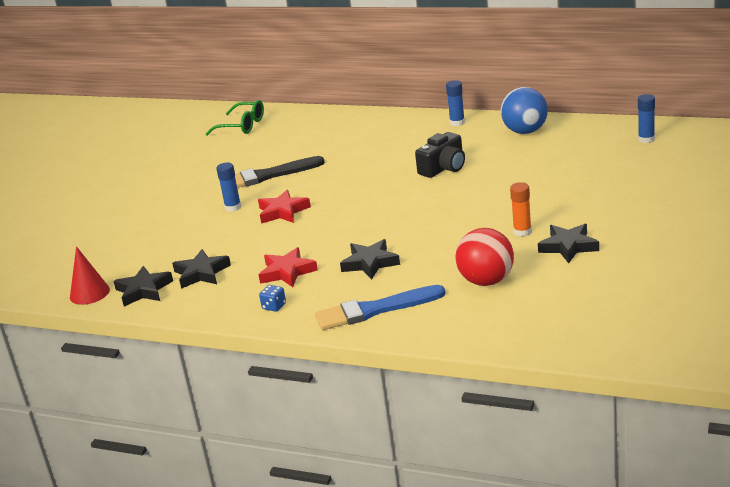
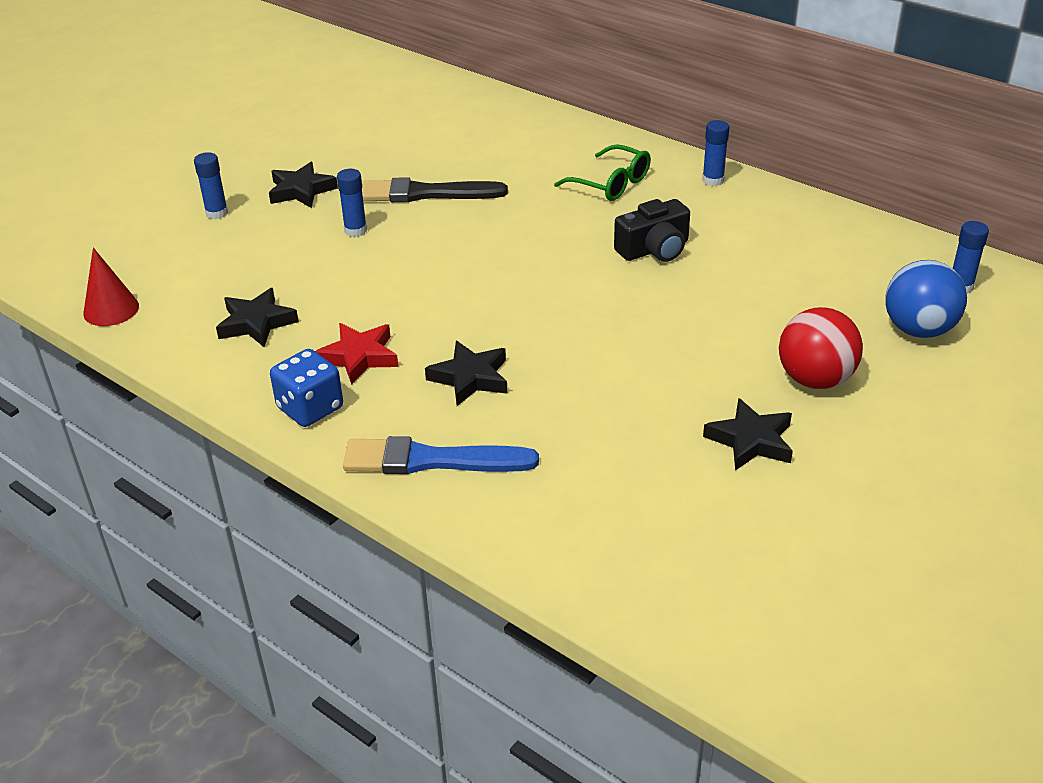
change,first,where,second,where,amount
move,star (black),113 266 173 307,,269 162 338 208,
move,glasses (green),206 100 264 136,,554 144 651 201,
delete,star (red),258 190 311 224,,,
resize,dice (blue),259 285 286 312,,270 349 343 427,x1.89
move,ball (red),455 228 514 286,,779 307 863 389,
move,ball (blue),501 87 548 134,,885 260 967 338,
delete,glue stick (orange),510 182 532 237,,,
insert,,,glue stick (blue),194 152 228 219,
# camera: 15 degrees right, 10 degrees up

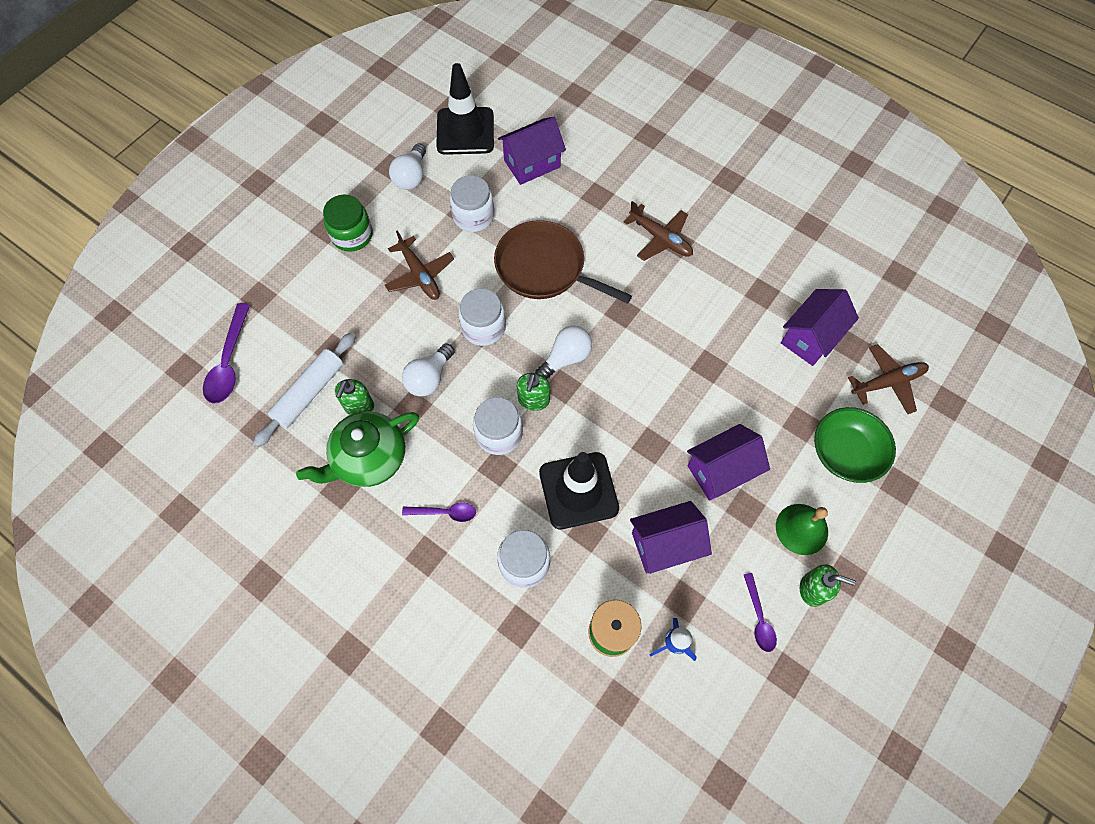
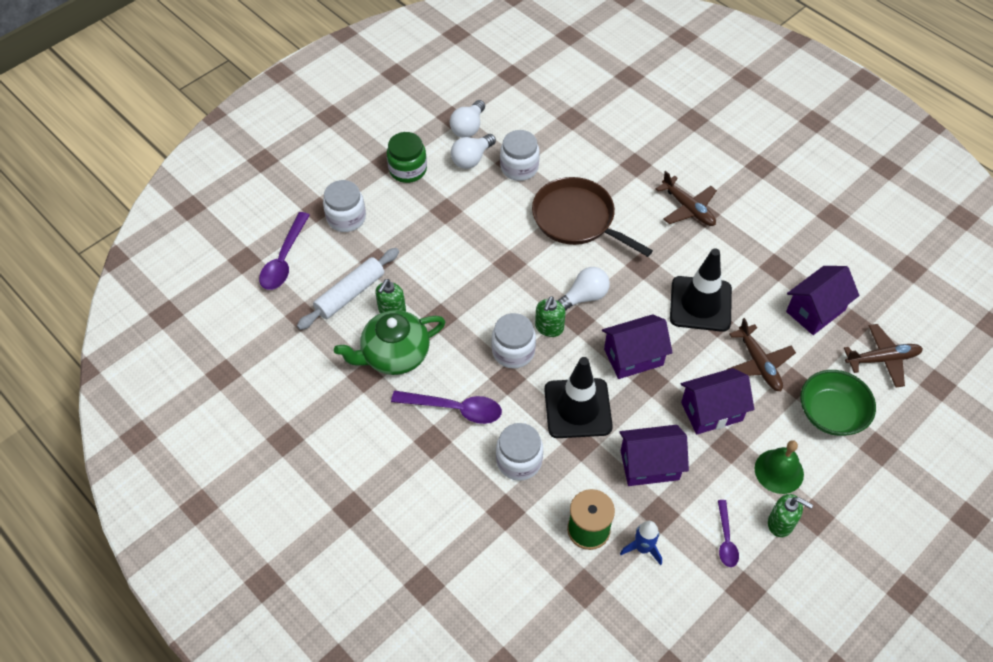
change,first,where,second,where,amount
move,plane (brown),385 230 454 300,,726 318 796 391,
move,light bulb (white),402 343 455 397,,451 134 496 169,
resize,spoon (purple),402 502 476 522,,391 391 502 424,x1.67
move,traffic cone (black),436 63 494 155,,670 248 732 332,
move,jar (white),458 288 506 346,,323 180 366 232,
move,house (purple),498 117 566 185,,602 314 673 379,
# camera: 10 degrees right, 10 degrees down

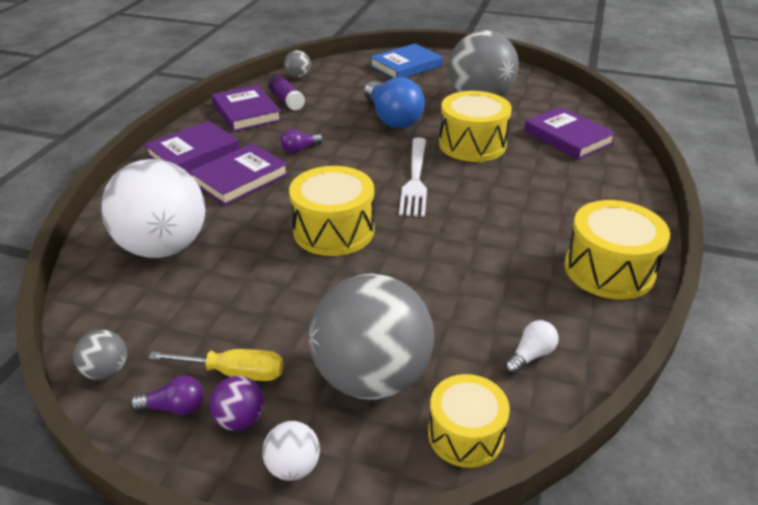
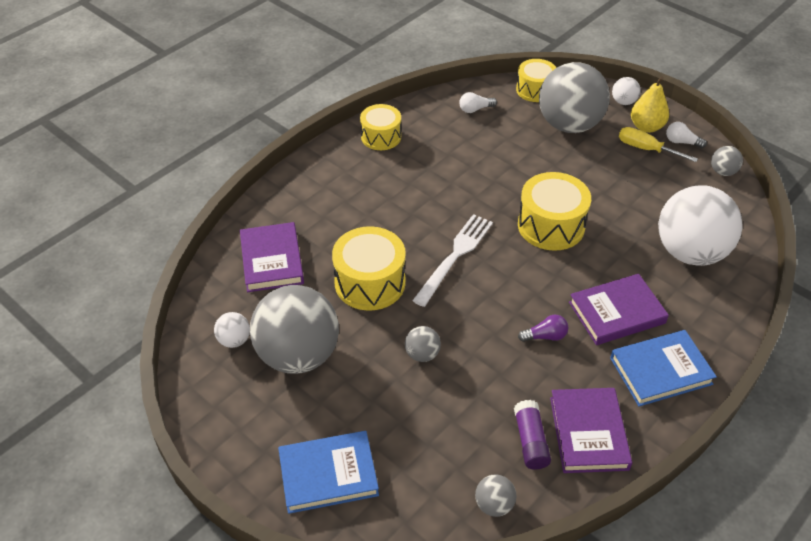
change,first,where,second,where,amount
recolor,light bulb (purple),130 376 203 415,light bulb (white),666 122 707 148,
recolor,book (purple),144 121 239 171,book (blue),610 330 717 407,
replace,ball (purple),209 376 264 431,pear (yellow),631 76 669 133,
replace,light bulb (blue),364 77 425 129,ball (grey),405 326 441 362,
resize,drum (yellow),564 200 670 300,,360 104 401 150,x0.66
insert,,,ball (white),214 312 250 348,
# camera: 155 degrees left, 10 degrees up

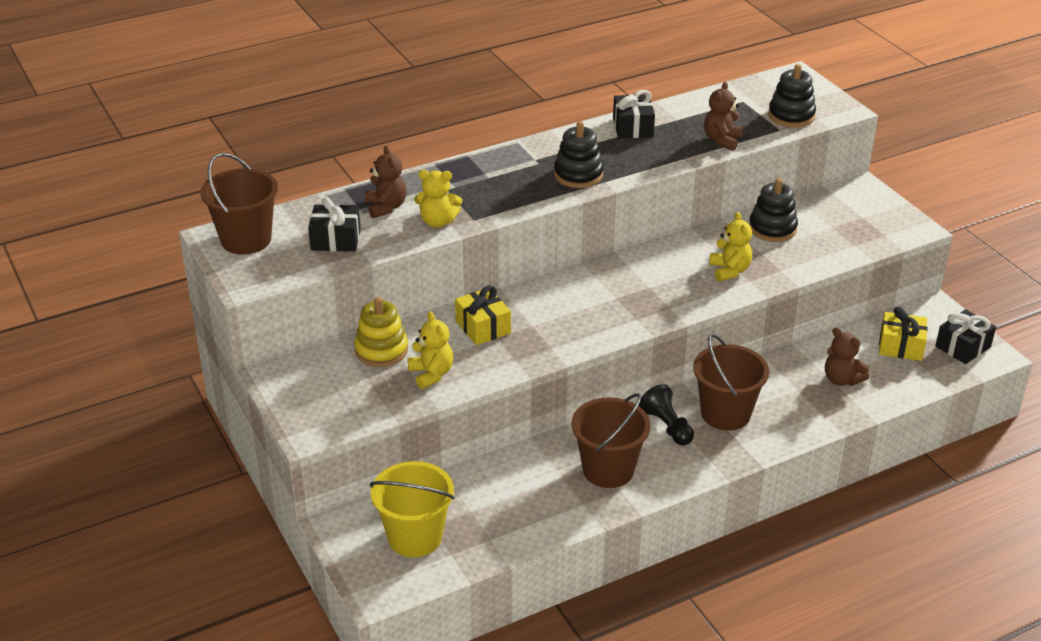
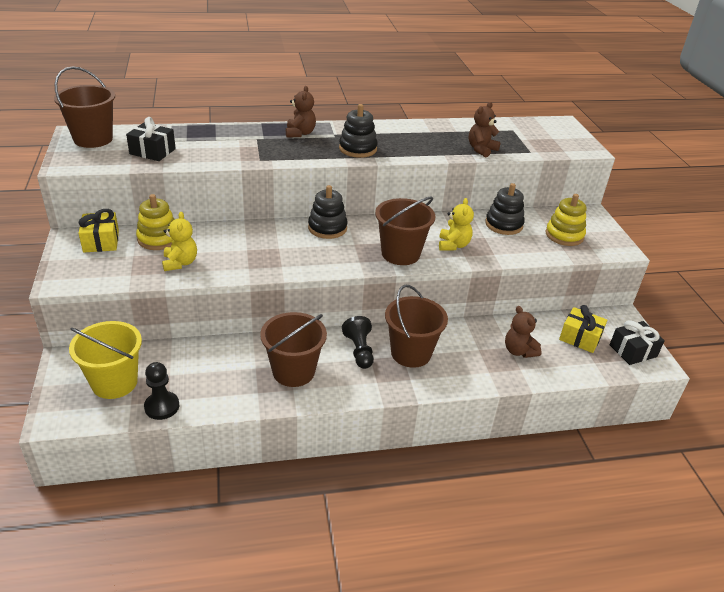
change,first,where,second,where,amount
move,teddy bear (brown),365 146 406 218,,286 86 316 138,
delete,teddy bear (yellow),414 170 462 228,,,
move,gift (yellow),455 285 511 345,,79 209 119 252,
delete,gift (black),613 90 655 138,,,
move,stacking toy (black),768 64 816 127,,308 185 348 239,
insert,,,pawn (black),144 362 179 420,
insert,,,bucket (brown),375 197 435 265,
insert,,,stacking toy (yellow),546 194 586 246,
# camera: 15 degrees right, 0 degrees up

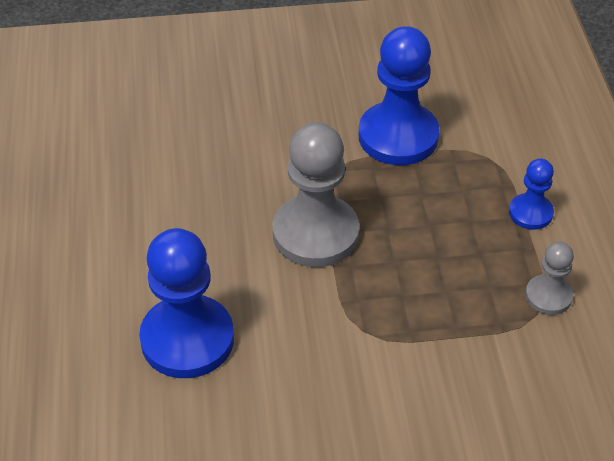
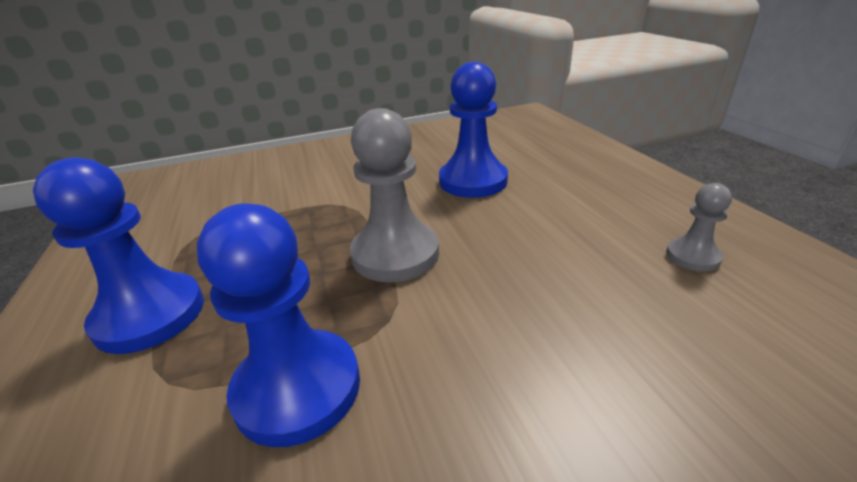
change,first,where,second,where,amount
resize,pawn (blue),509 158 554 230,,33 157 204 354,x1.95
move,pawn (grey),525 242 574 315,,666 183 732 272,
# camera: 170 degrees right, 15 degrees down

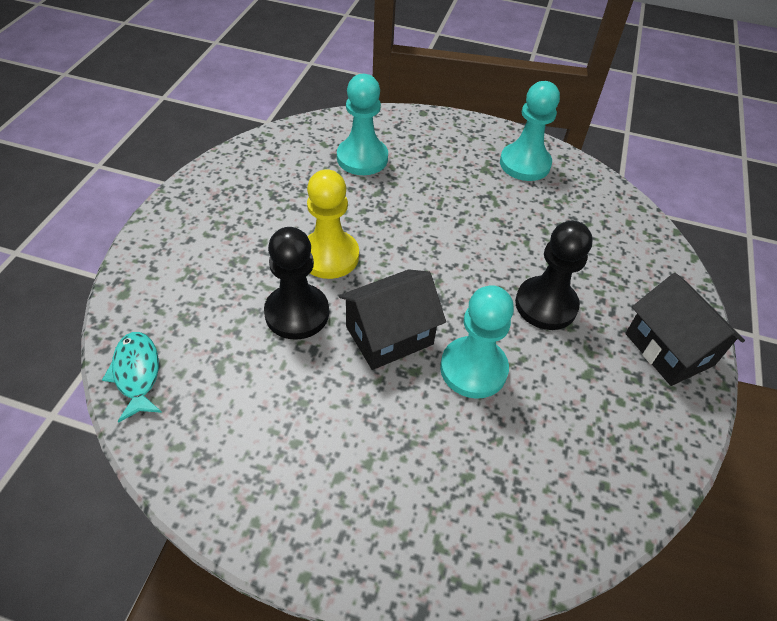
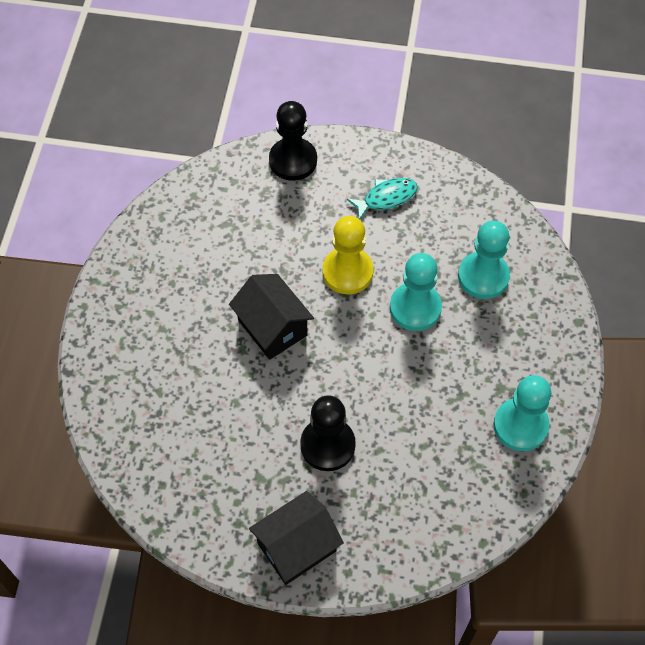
change,first,where,second,where,amount
move,fish (turquoise),102 332 162 423,,347 178 418 219,
move,pawn (black),264 227 329 340,,269 101 317 181,
move,pawn (turquoise),440 285 514 399,,390 253 442 331,
# camera: 85 degrees right, 10 degrees up

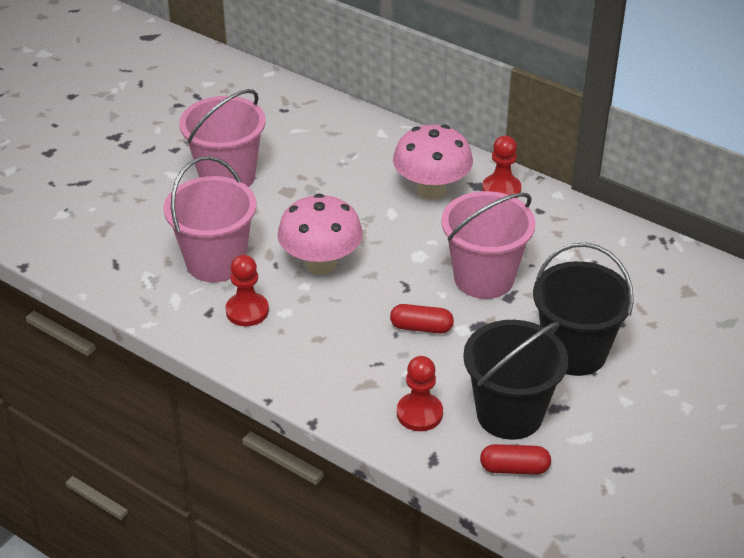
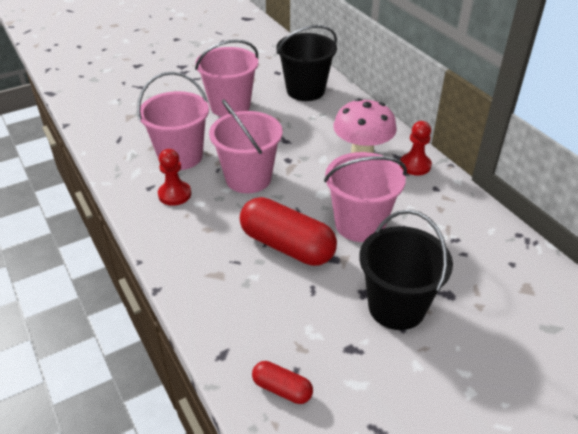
change,first,where,second,where,amount
replace,mushroom (pink),277 194 363 275,bucket (pink),209 99 283 193,
resize,capsule (red),390 304 454 333,,240 197 337 266,x2.02
delete,pawn (red),397 356 443 431,,,
move,bucket (black),463 320 568 440,,276 25 337 101,
# camera: 25 degrees right, 0 degrees up

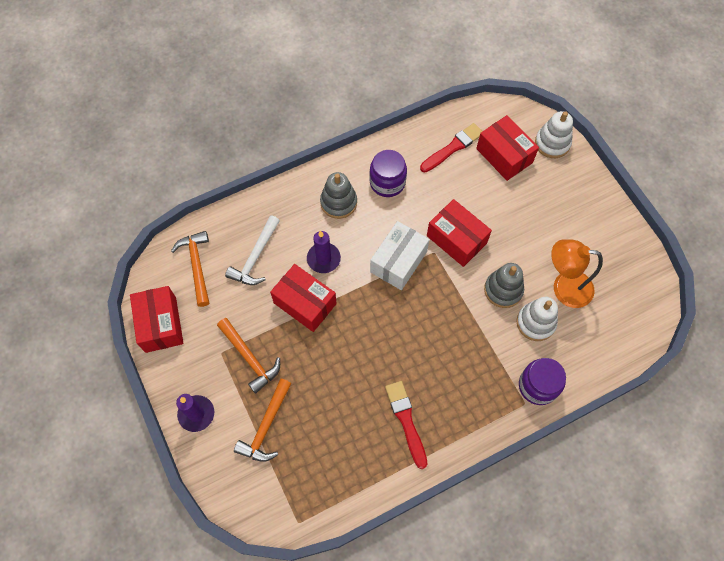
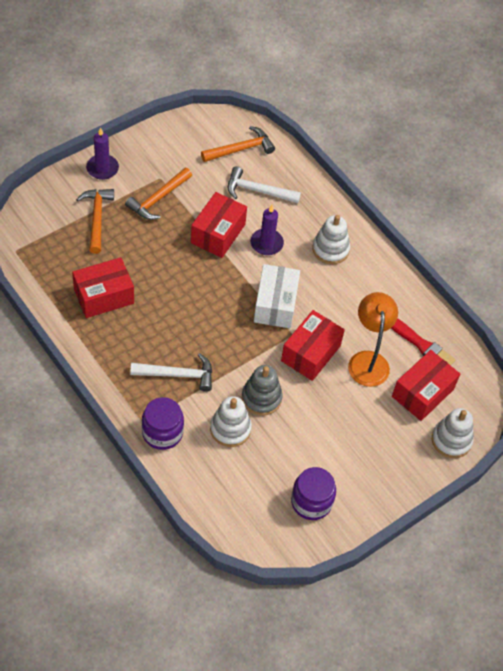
change,first,where,second,where,amount
move,box (red),130 286 183 353,,72 257 134 318,
rotate,hammer (orange),234 379 291 462,,76 189 114 254,75 degrees clockwise
recolor,stacking toy (grey),320 172 357 219,stacking toy (white),312 215 350 264,
move,jar (purple),369 150 407 197,,291 467 336 520,
rotate,box (white),370 221 429 290,,254 264 300 328,75 degrees clockwise
delete,brush (red),385 381 427 469,,,
move,lamp (orange),551 239 603 308,,348 292 398 387,
insert,,,hammer (white),130 353 212 392,
# camera: 75 degrees right, 10 degrees down

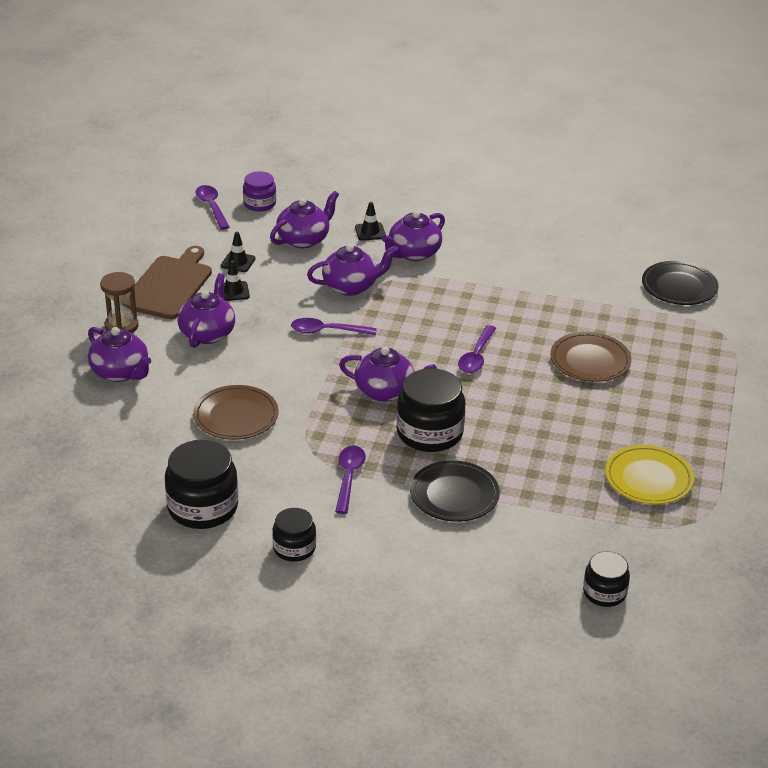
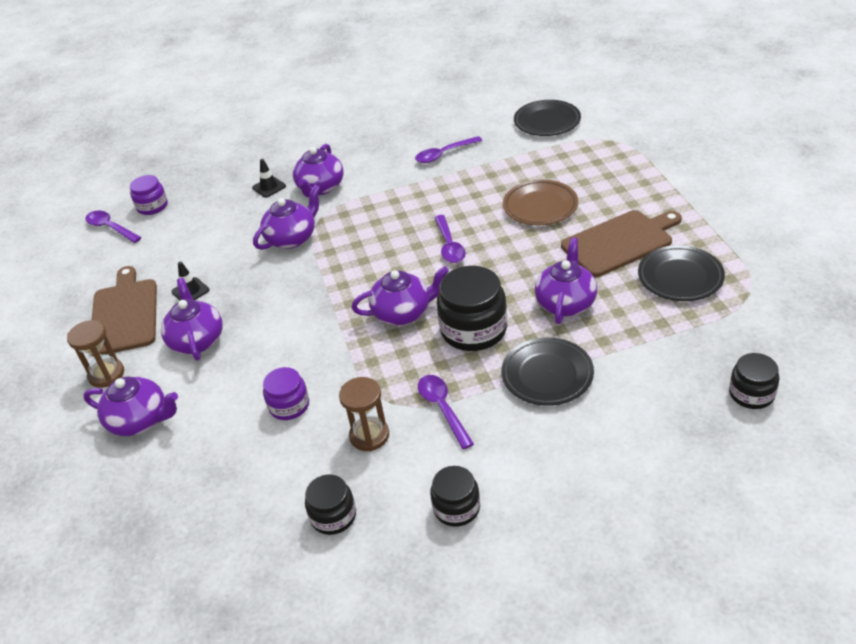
change,first,where,second,where,amount
resize,jar (black),165 440 238 529,,305 475 356 535,x0.59
replace,plate (brown),193 385 279 440,jar (purple),263 367 309 420,
delete,traffic cone (black),221 232 256 272,,,
move,teapot (purple),270 191 339 248,,535 238 597 324,
move,spoon (purple),291 318 376 335,,415 136 482 163,
recolor,plate (yellow),605 445 694 504,plate (black),638 245 725 301,
insert,,,hourglass (brown),339 377 389 452,
insert,,,cutting board (brown),561 210 682 277,
# camera: 25 degrees left, 5 degrees up

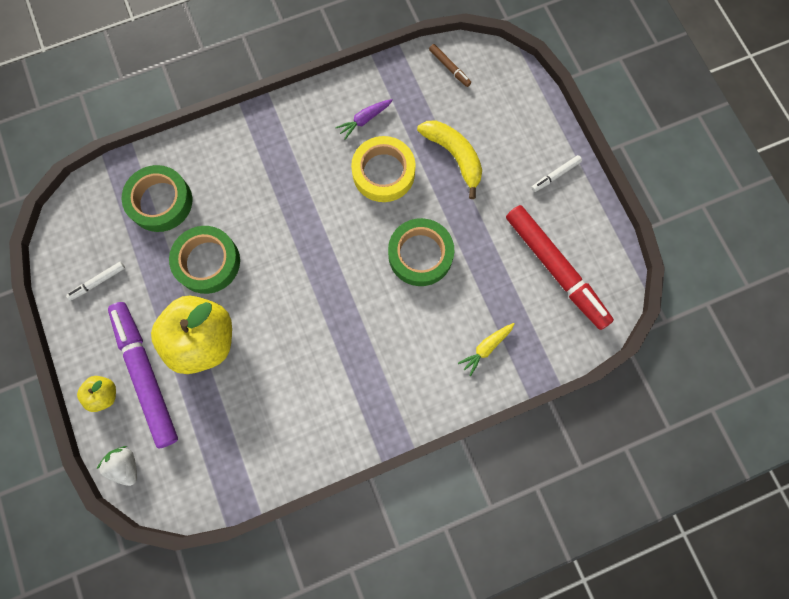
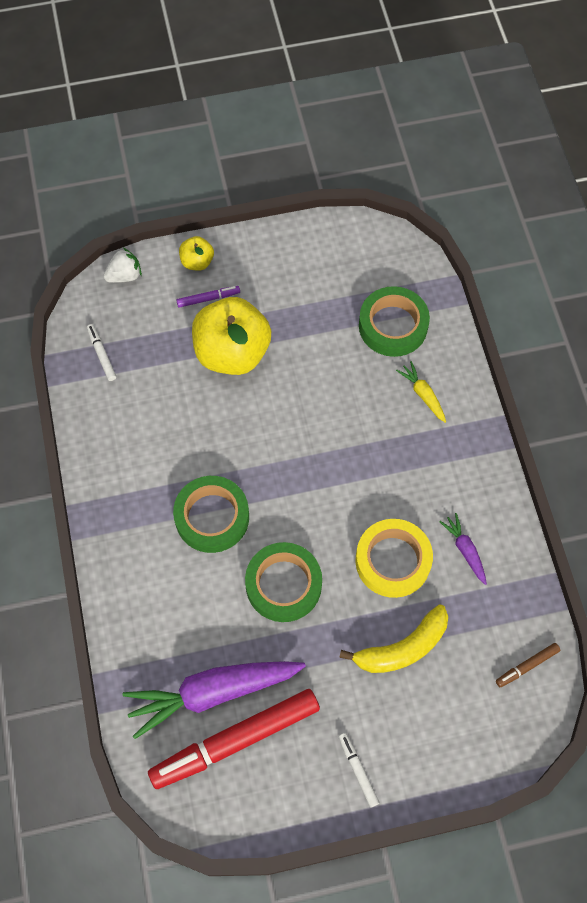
change,first,where,second,where,amount
move,marker (white),66 262 125 301,,87 324 116 381,
resize,marker (purple),108 302 178 448,,176 286 240 308,x0.42
move,tape (green),169 226 240 294,,173 476 249 553,
move,carrot (yellow),458 323 515 376,,396 361 446 423,
insert,,,carrot (purple),122 661 306 739,
# camera: 100 degrees right, 10 degrees down

